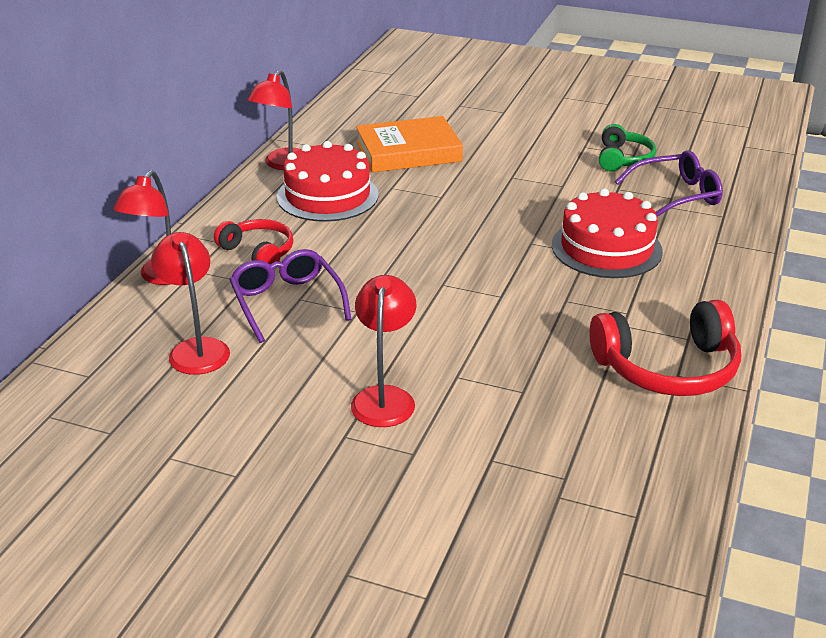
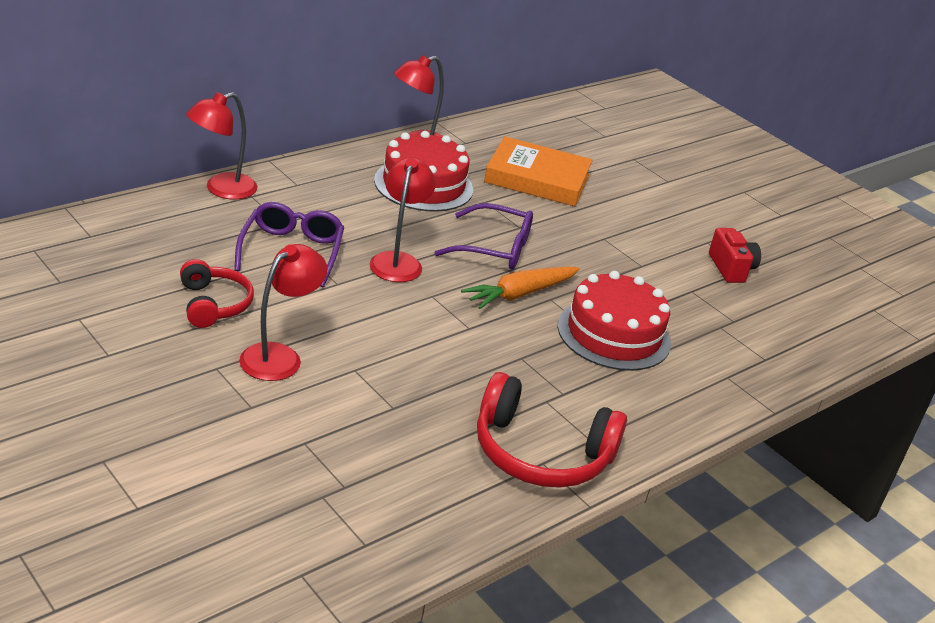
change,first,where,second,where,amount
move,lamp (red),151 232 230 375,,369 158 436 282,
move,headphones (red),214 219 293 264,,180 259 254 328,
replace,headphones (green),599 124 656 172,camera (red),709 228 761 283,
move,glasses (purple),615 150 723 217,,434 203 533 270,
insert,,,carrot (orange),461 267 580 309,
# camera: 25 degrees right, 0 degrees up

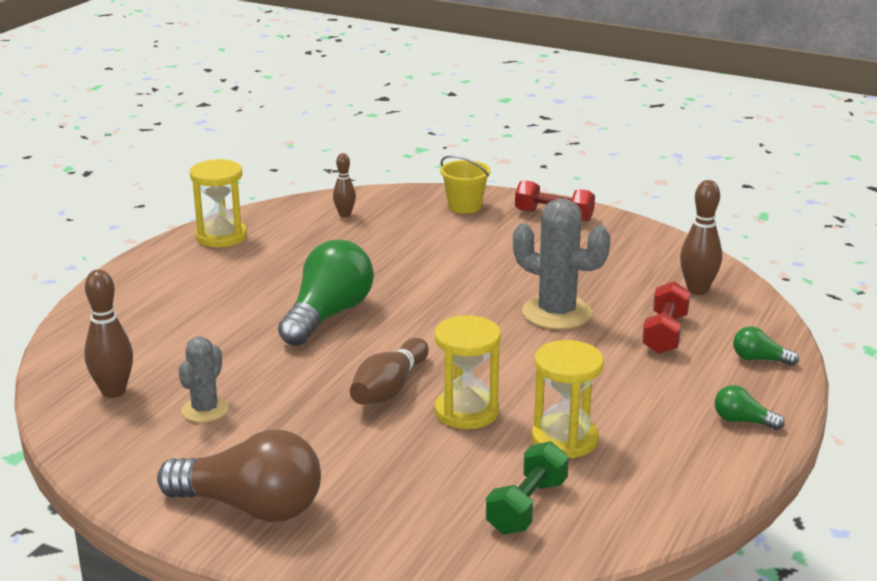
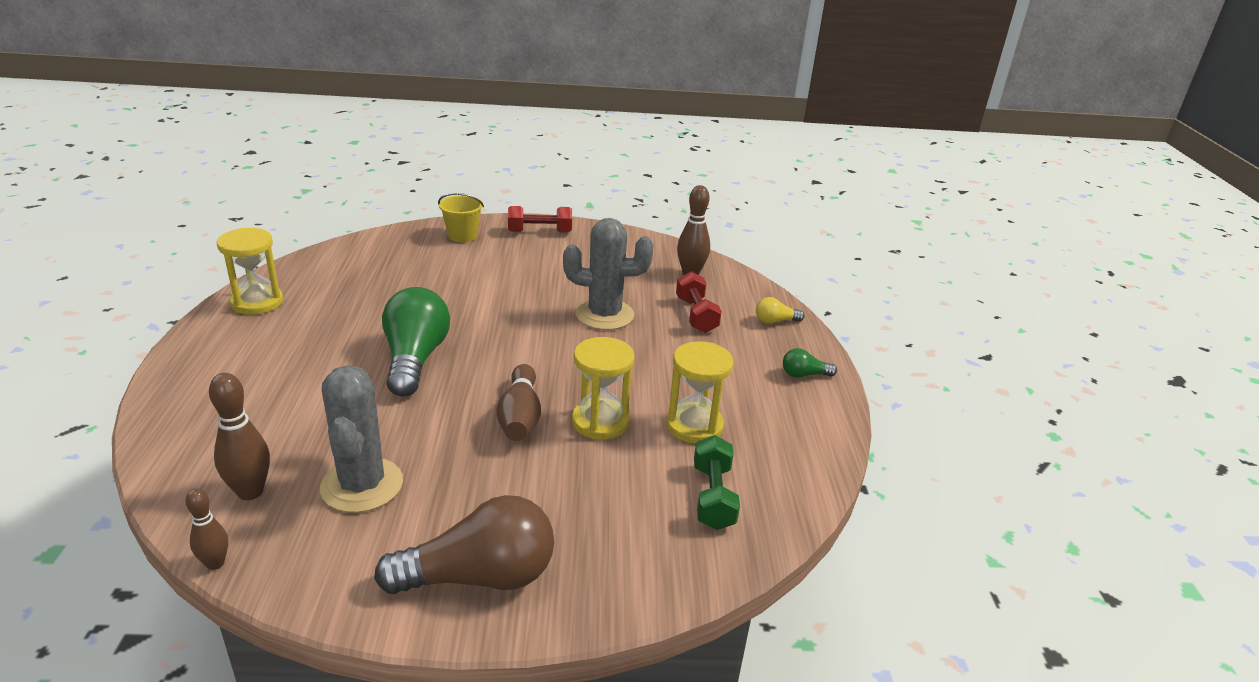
change,first,where,second,where,amount
resize,cactus (grey),178 336 229 422,,320 365 403 513,x1.69
move,bowling pin (brown),333 153 356 217,,186 488 228 570,
recolor,light bulb (green),733 326 799 366,light bulb (yellow),756 297 805 324,
# camera: 30 degrees left, 5 degrees up

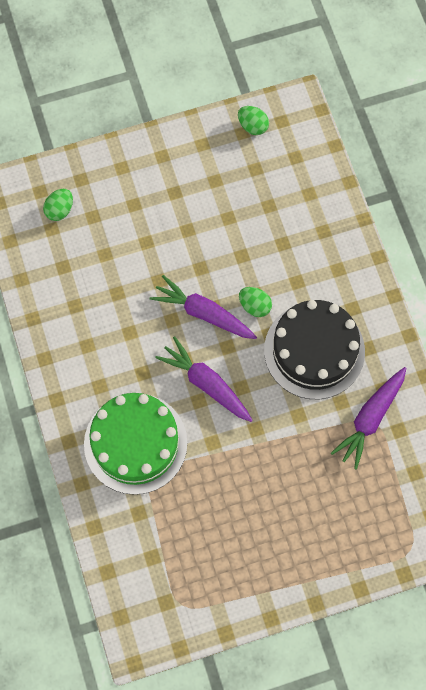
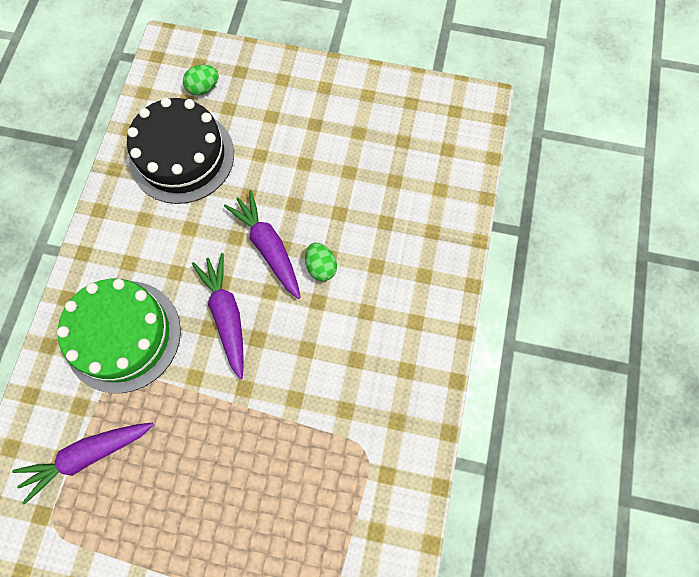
change,first,where,second,where,amount
delete,egg (green),238 106 269 135,,,
move,cake (black),264 300 365 399,,127 97 234 204,
move,carrot (purple),331 367 406 470,,12 423 154 505,
# camera: 30 degrees right, 0 degrees up

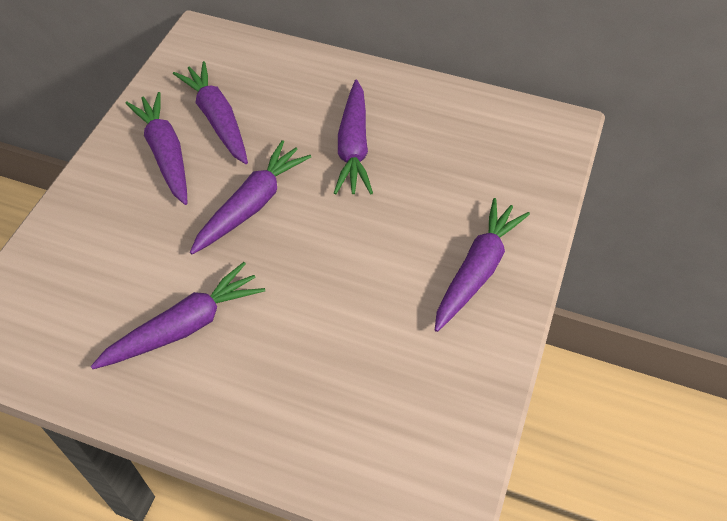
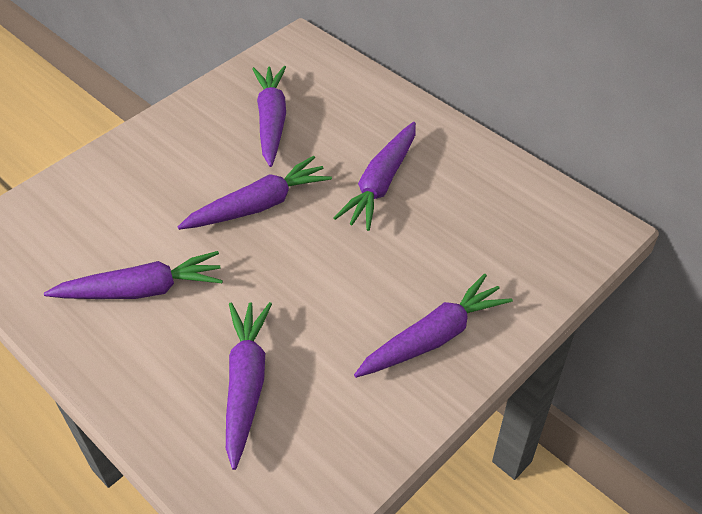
change,first,where,second,where,amount
move,carrot (purple),125 92 188 205,,226 302 272 470,
# camera: 25 degrees right, 5 degrees down

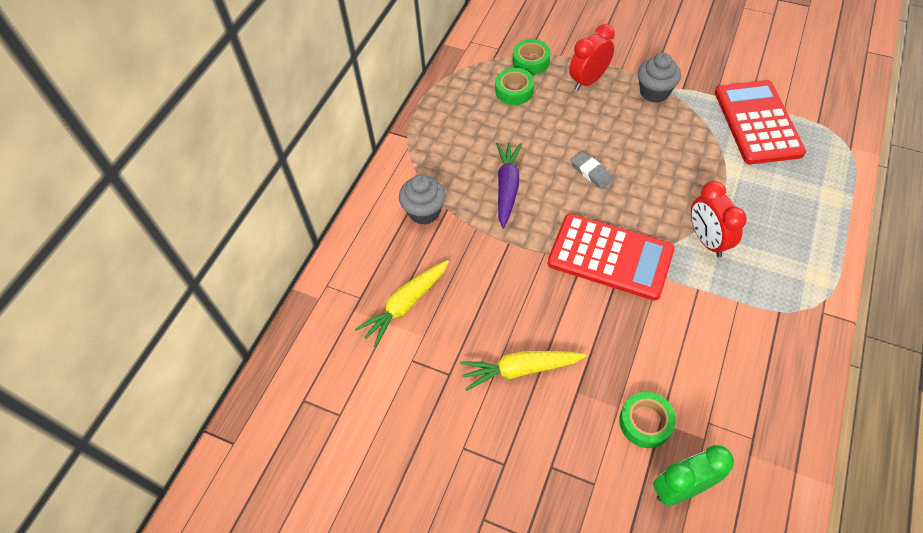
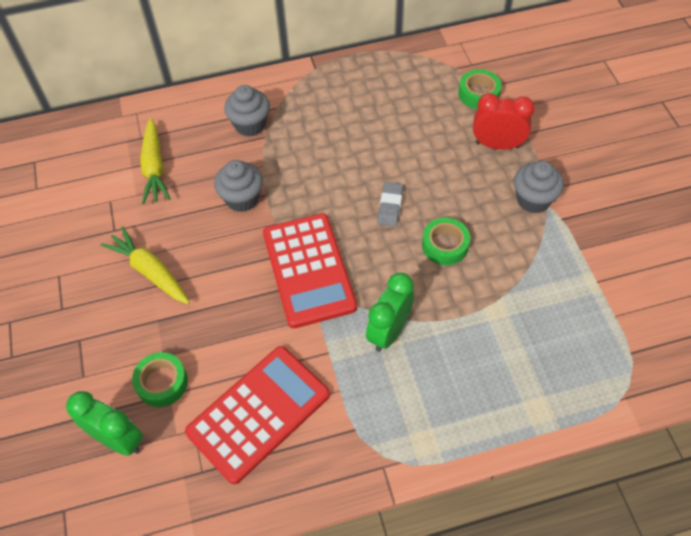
change,first,where,second,where,amount
rotate,carrot (yellow),355 260 449 347,,140 118 171 204,105 degrees counterclockwise
move,tape (green),495 68 534 105,,422 218 470 265,
delete,carrot (purple),496 142 522 228,,,
recolor,clock (red),691 181 747 257,clock (green),366 273 414 352,
move,calculator (red),715 80 806 164,,185 346 330 484,
insert,,,cupcake (grey),214 160 263 212,
# camera: 50 degrees right, 0 degrees up

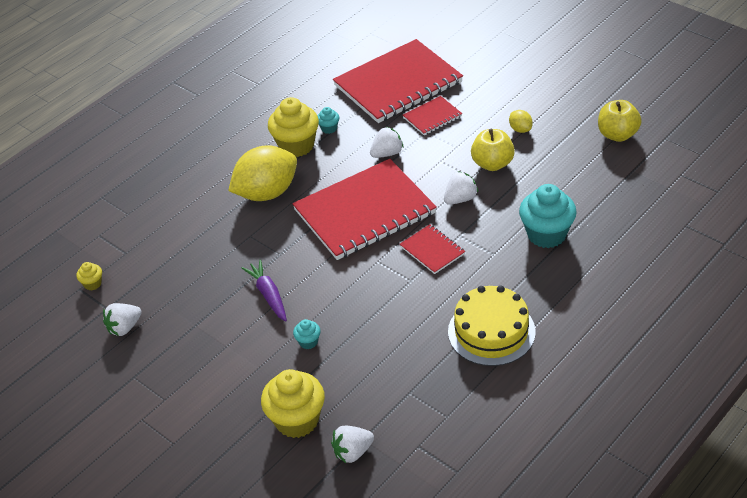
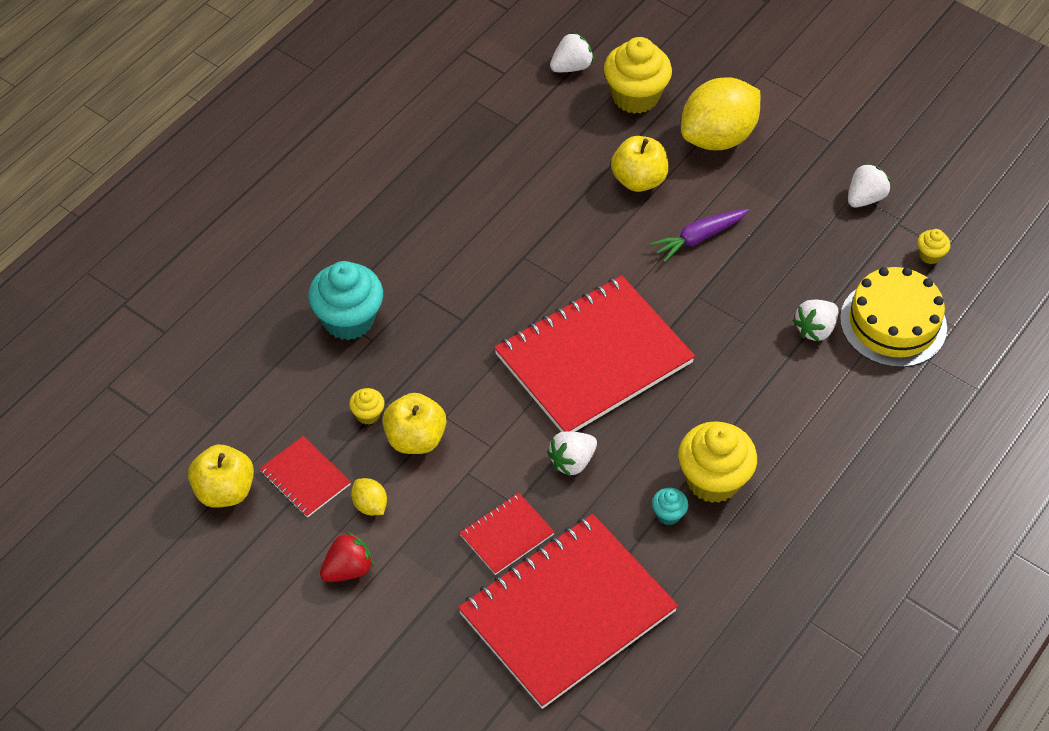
change,first,where,second,where,amount
move,lemon (yellow),228 145 297 201,,681 78 760 150,
rotate,carrot (purple),242 260 287 322,,650 209 749 262,90 degrees clockwise
replace,cupcake (turquoise),293 319 321 349,apple (yellow),611 136 668 192,
move,notebook (red),400 224 465 274,,259 436 351 518,
move,strawberry (white),444 171 478 205,,793 300 838 342,
move,cake (yellow),448 285 536 366,,840 267 947 367,
insert,,,strawberry (red),320 532 373 582,
insert,,,cupcake (yellow),349 388 385 425,
# camera: 170 degrees right, 10 degrees up

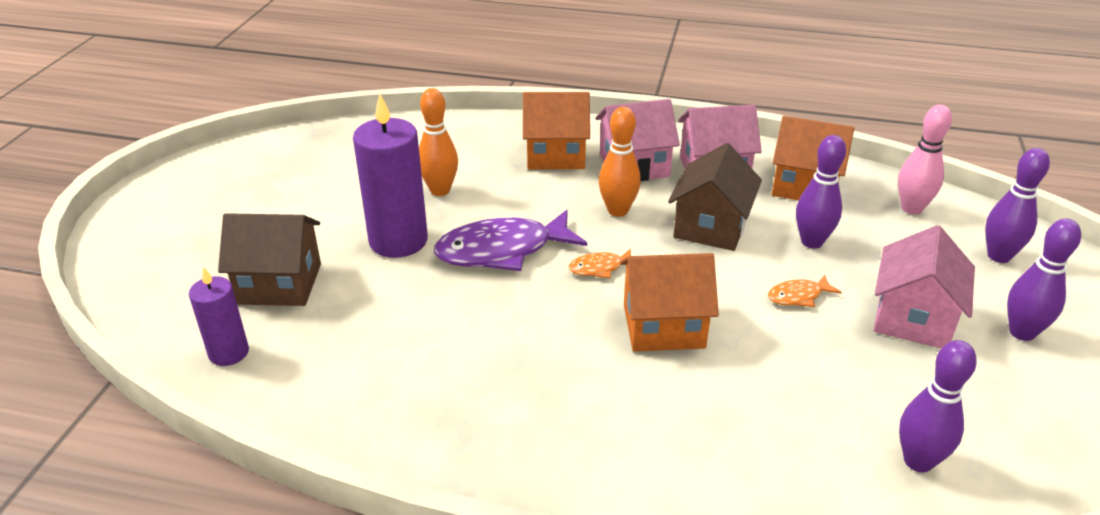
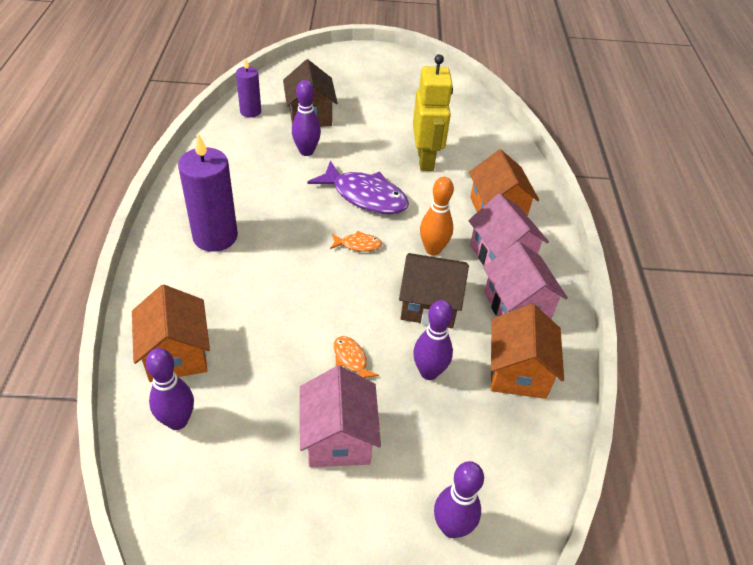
change,first,where,second,where,amount
move,candle (purple),353 94 428 258,,178 134 238 252,
replace,bowling pin (orange),419 88 458 196,robot (yellow),413 54 453 171,
rotate,fish (purple),434 210 587 271,,307 160 409 214,150 degrees clockwise
rotate,fish (orange),569 249 631 278,,330 231 382 252,120 degrees clockwise
move,house (orange),620 253 719 352,,132 284 210 382,
rotate,house (pink),874 225 975 348,,300 366 381 467,75 degrees clockwise
delete,bowling pin (pink),898 105 952 215,,,
move,bowling pin (purple),1007 218 1081 341,,292 80 321 156,
# camera: 75 degrees right, 10 degrees up

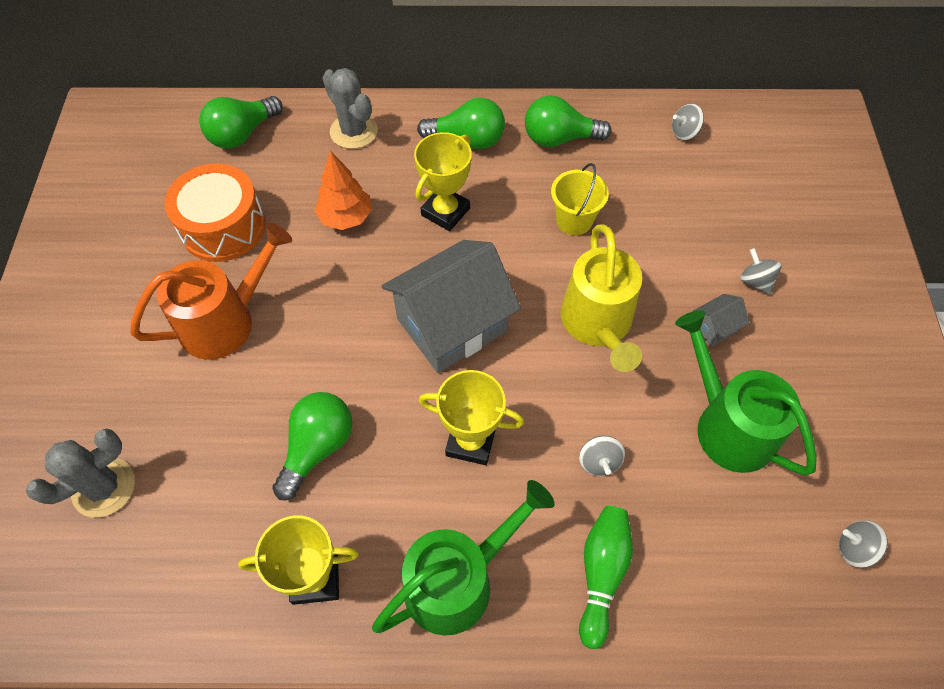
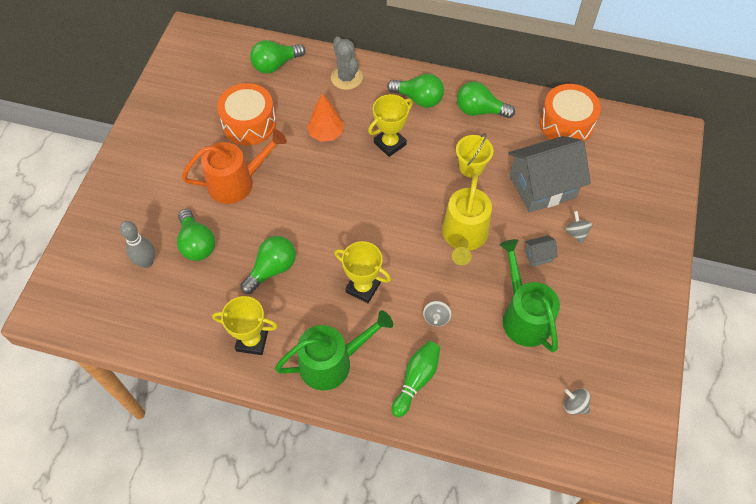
change,first,where,second,where,amount
replace,cactus (grey),26 428 135 518,bowling pin (grey),120 221 155 268,
move,house (grey),382 240 521 373,,508 136 591 213,
replace,spinning top (grey),672 104 704 140,drum (orange),539 84 601 142,
insert,,,light bulb (green),177 209 215 261,
# camera: 15 degrees right, 0 degrees up

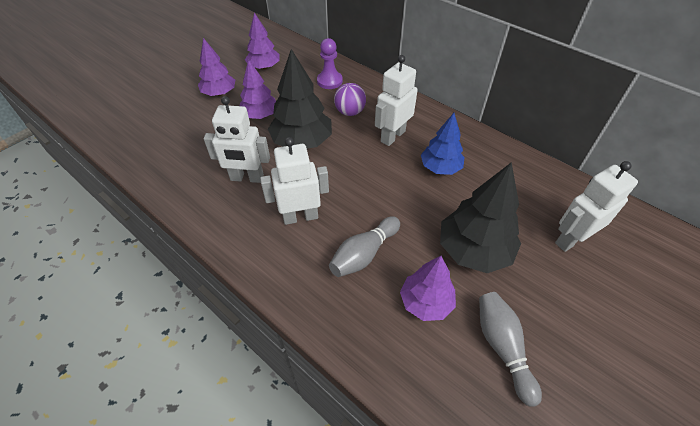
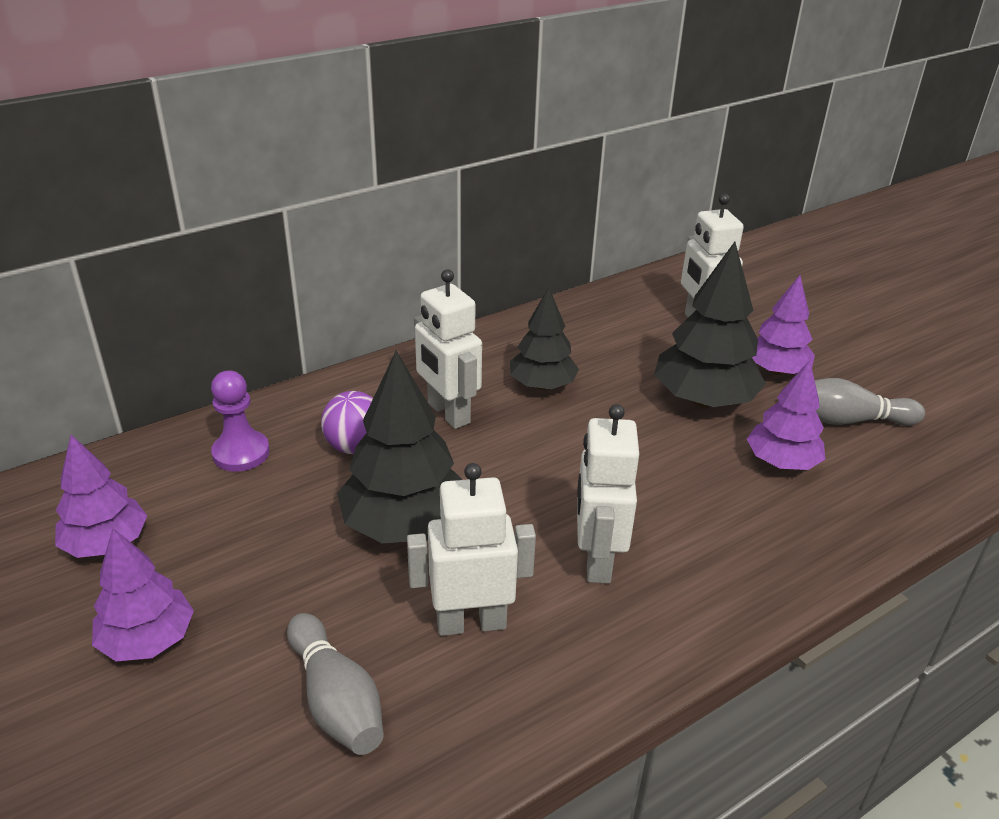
change,first,where,second,where,amount
rotate,robot (white),204 96 270 183,,407 463 536 636,120 degrees counterclockwise
move,tree (purple),240 59 276 119,,752 275 815 375,
move,bowling pin (grey),329 216 400 277,,287 613 384 755,
recolor,tree (blue),421 113 465 175,tree (black),510 287 579 390,
# camera: 75 degrees left, 15 degrees down

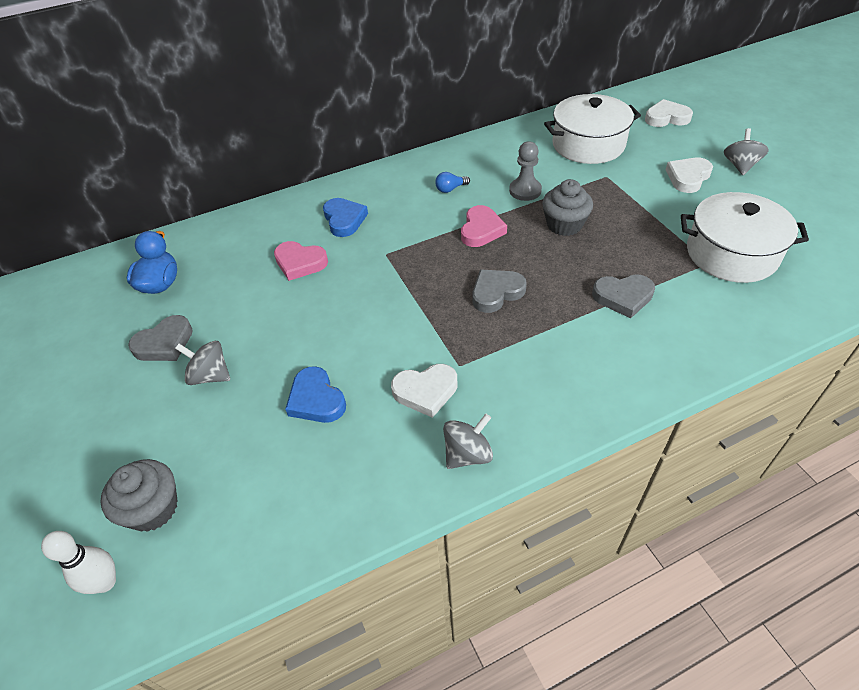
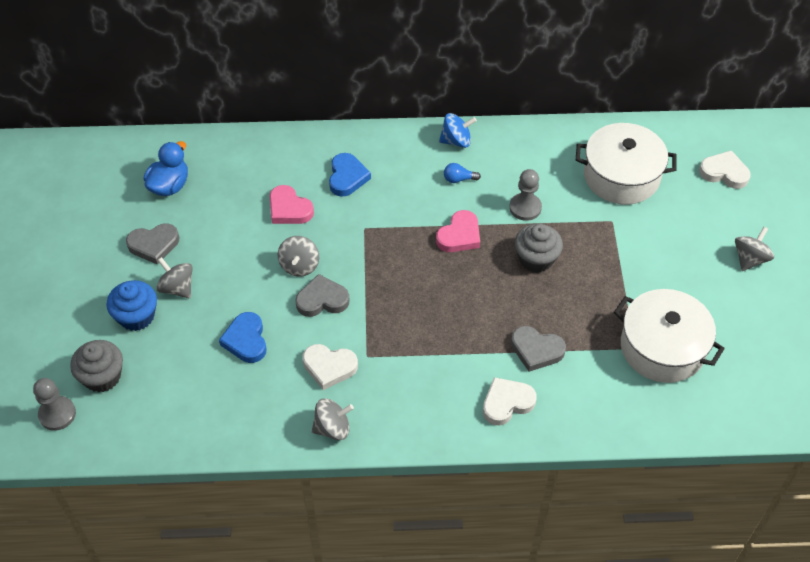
change,first,where,second,where,amount
replace,bowling pin (white),41 531 116 594,pawn (grey),33 378 76 431,
move,heart (grey),472 270 527 313,,295 274 349 317,
move,heart (white),666 158 713 193,,483 377 537 426,
insert,,,cupcake (blue),107 280 157 331,
insert,,,spinning top (grey),277 236 319 277,
insert,,,spinning top (blue),439 113 477 148,
# camera: 20 degrees right, 5 degrees up

